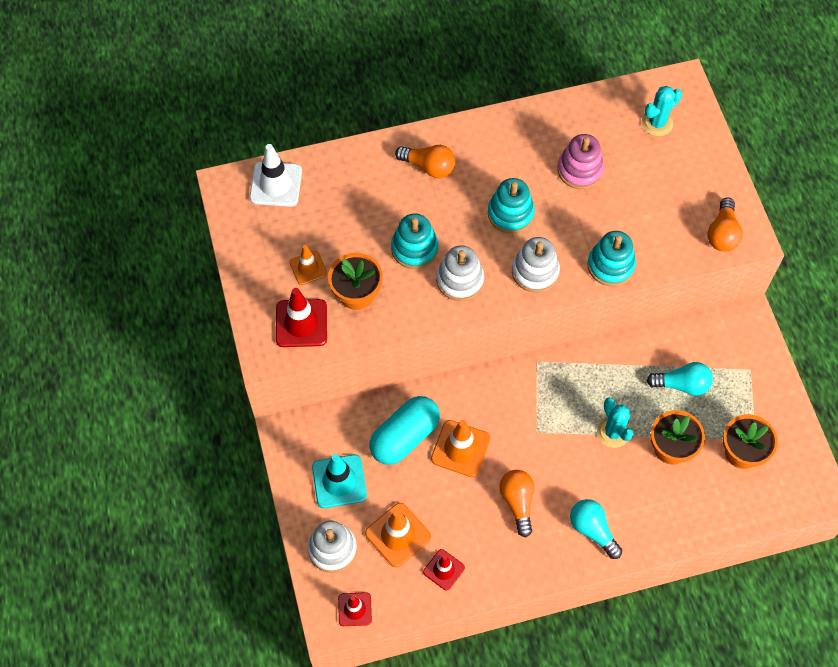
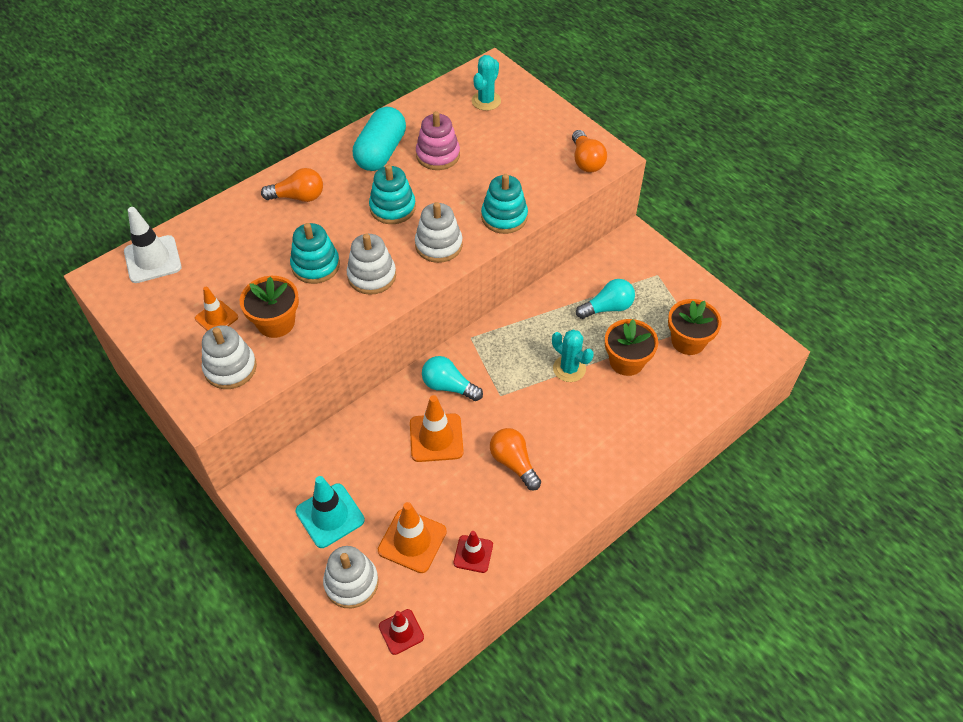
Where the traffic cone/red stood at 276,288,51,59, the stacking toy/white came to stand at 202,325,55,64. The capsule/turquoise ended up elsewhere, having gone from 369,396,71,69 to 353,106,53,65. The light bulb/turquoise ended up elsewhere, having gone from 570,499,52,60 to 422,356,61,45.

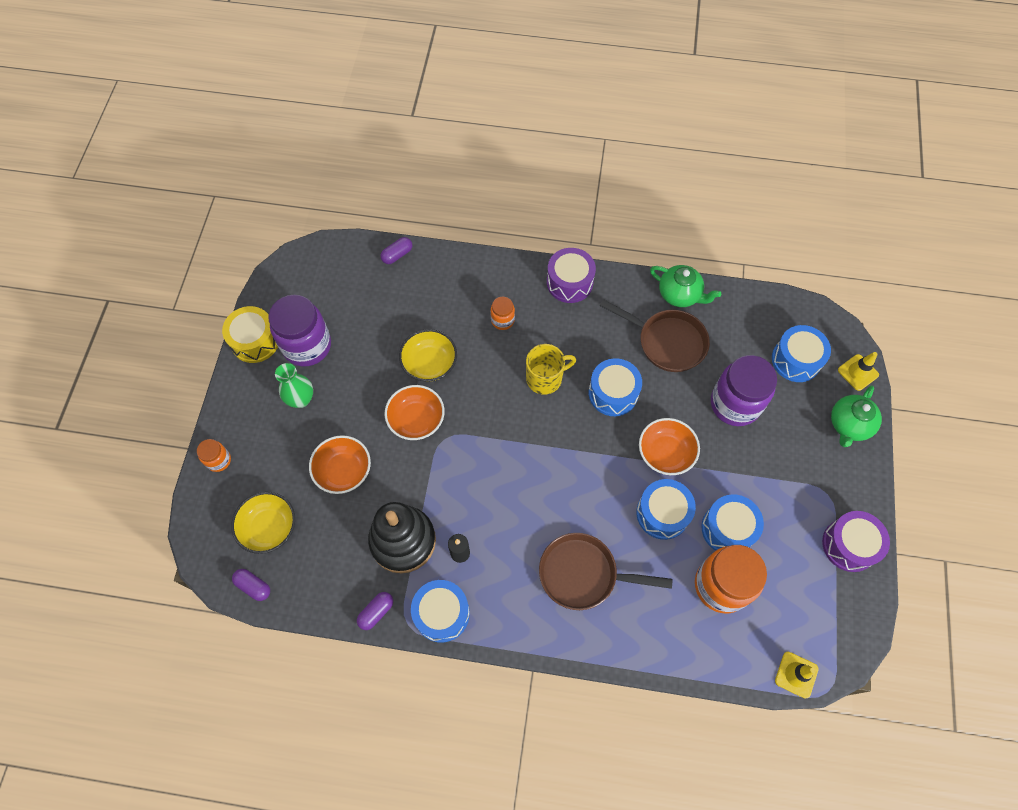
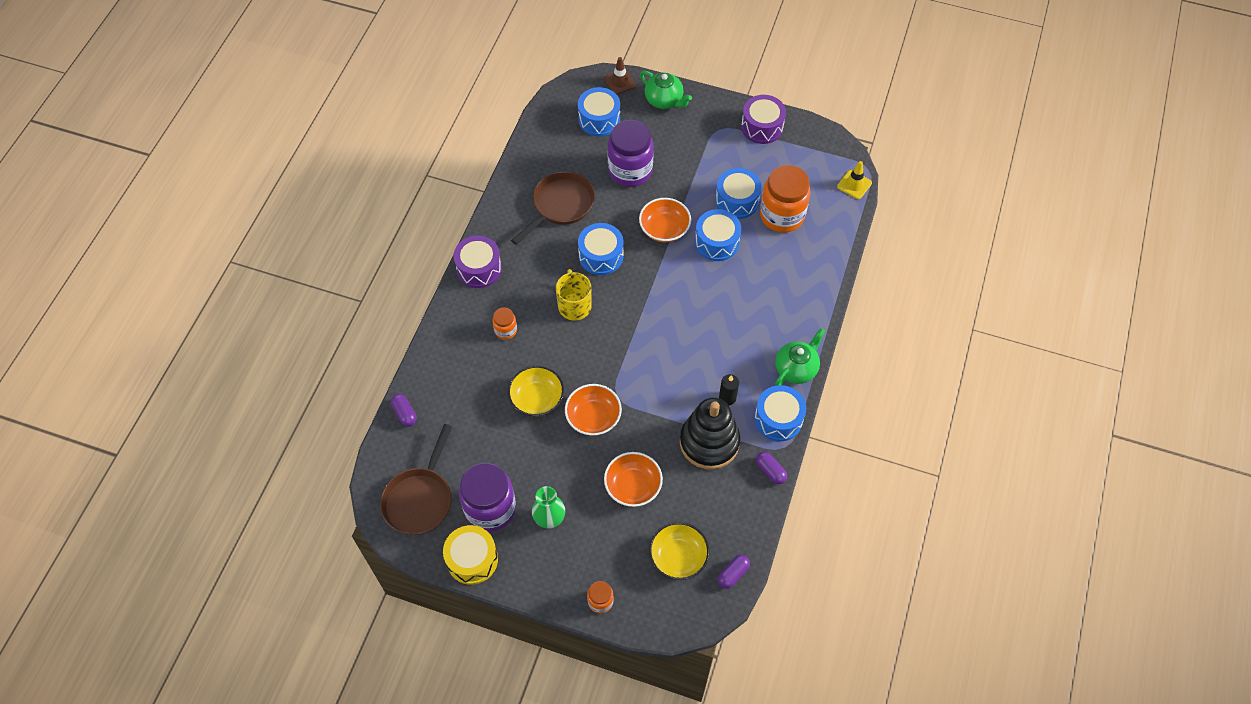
The pan/brown ended up elsewhere, having gone from 539,533,134,77 to 380,424,72,111. The teapot/green ended up elsewhere, having gone from 650,265,71,42 to 775,328,50,58. What was the traffic cone/yellow at 838,352,41,39 turned into the traffic cone/brown at 604,57,32,38.

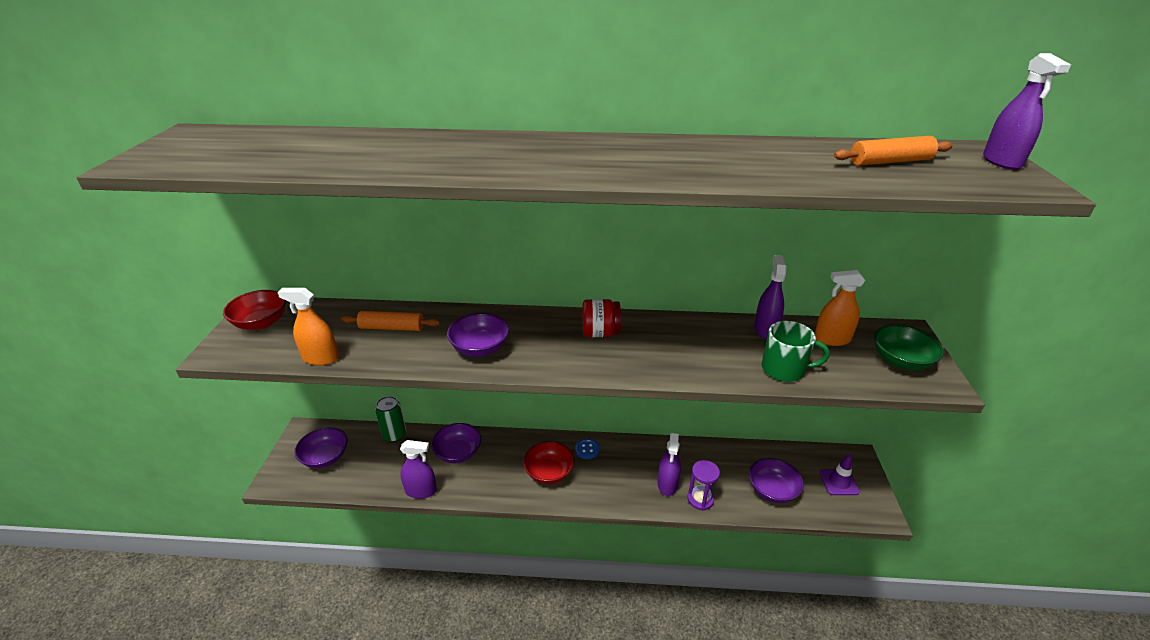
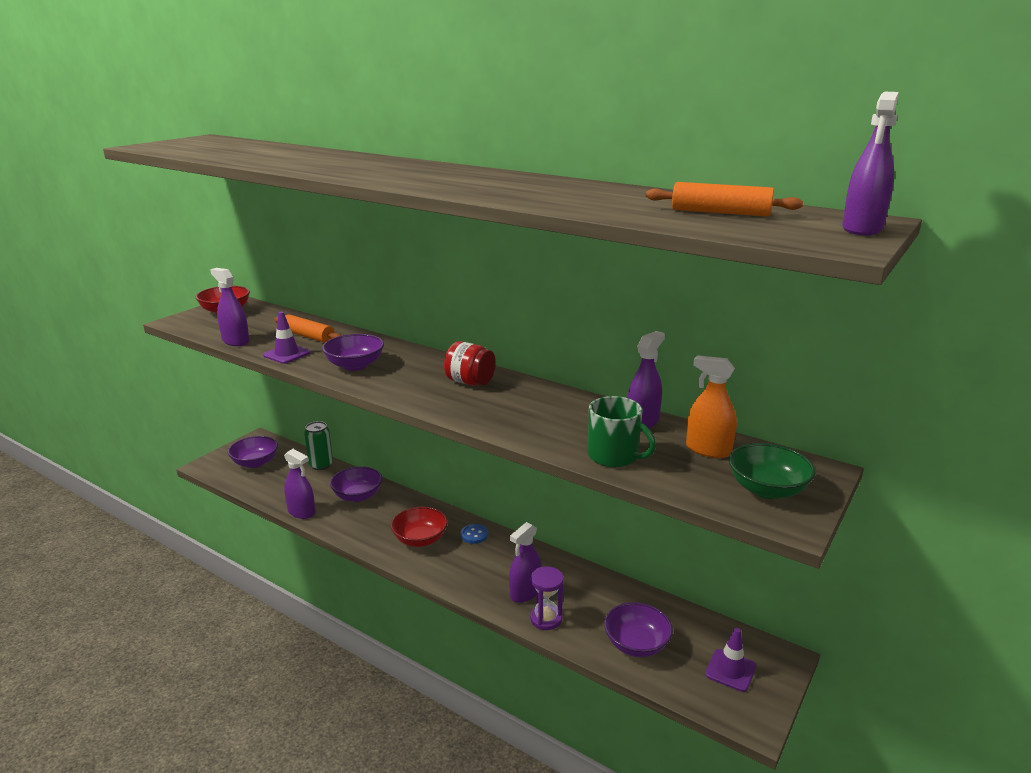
What was the spray bottle/orange at 277,288,62,78 turned into the spray bottle/purple at 210,268,39,78. The second view gained the traffic cone/purple at 263,312,47,52.

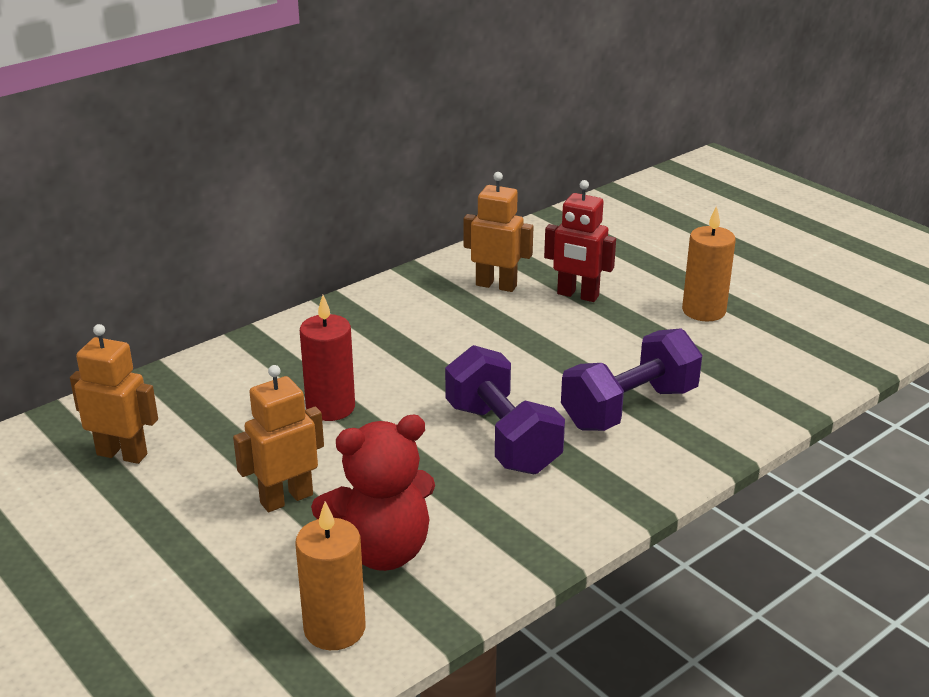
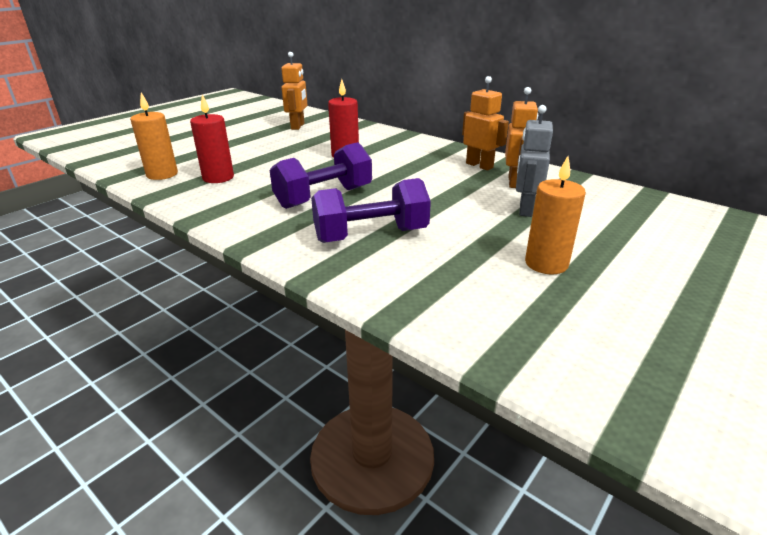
The robot/orange ended up elsewhere, having gone from 233,365,91,147 to 462,76,47,94. Where the teddy bear/red stood at 311,415,124,156, the candle/red came to stand at 190,95,44,88. What was the robot/red at 544,180,72,122 turned into the robot/grey at 516,105,37,112. The dumbbell/purple at 561,328,141,103 ended up facing another way, 60 degrees counterclockwise from before.

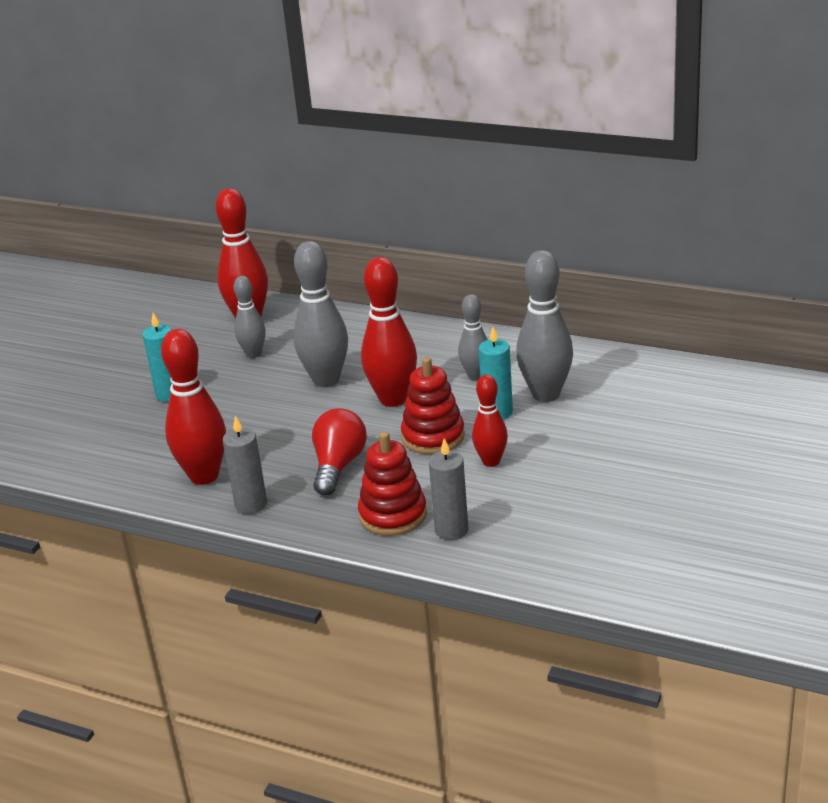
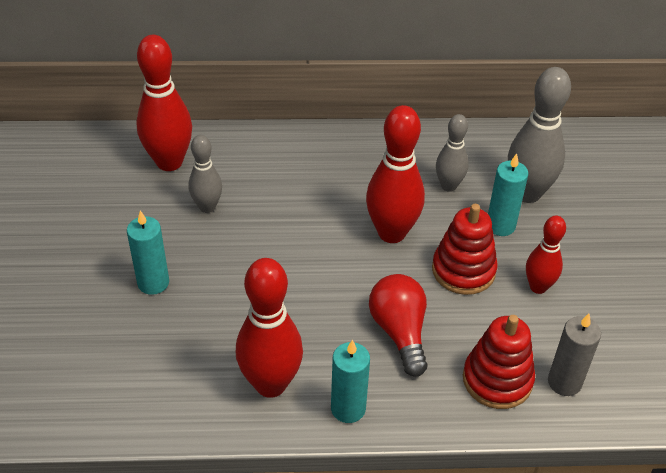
What was the candle/grey at 223,416,44,98 turned into the candle/turquoise at 331,340,39,83. The second view lost the bowling pin/grey at 294,241,54,146.

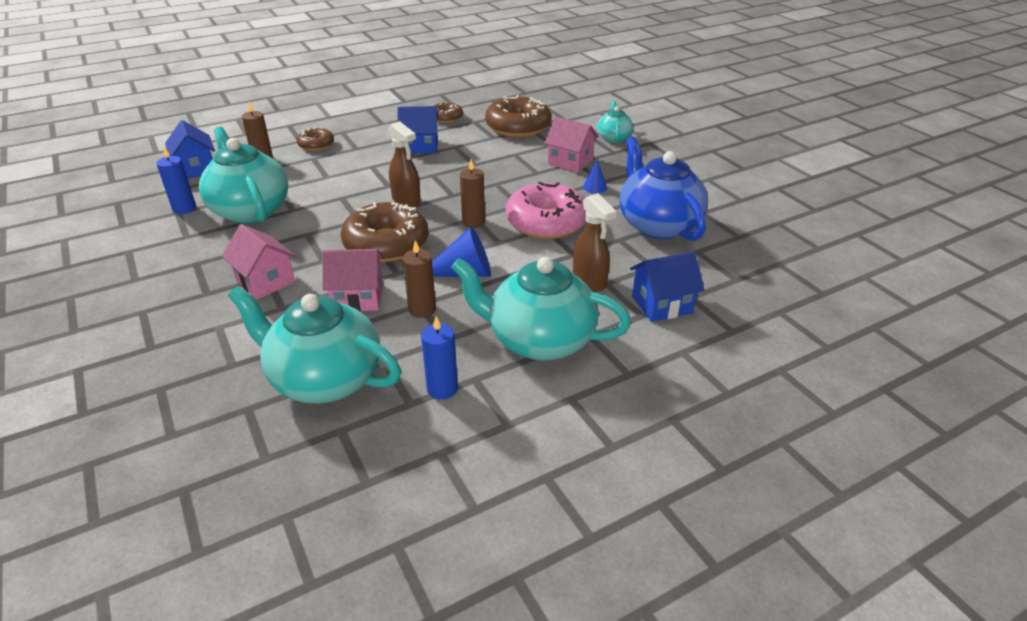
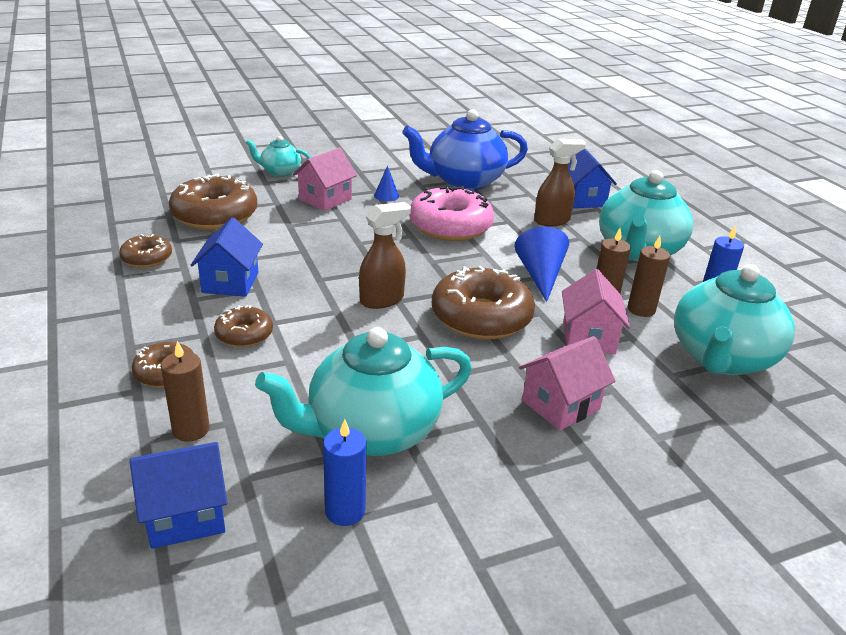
The candle/brown ended up elsewhere, having gone from 460,159,25,69 to 628,236,42,81. The second view gained the donut/brown at 214,305,59,42.

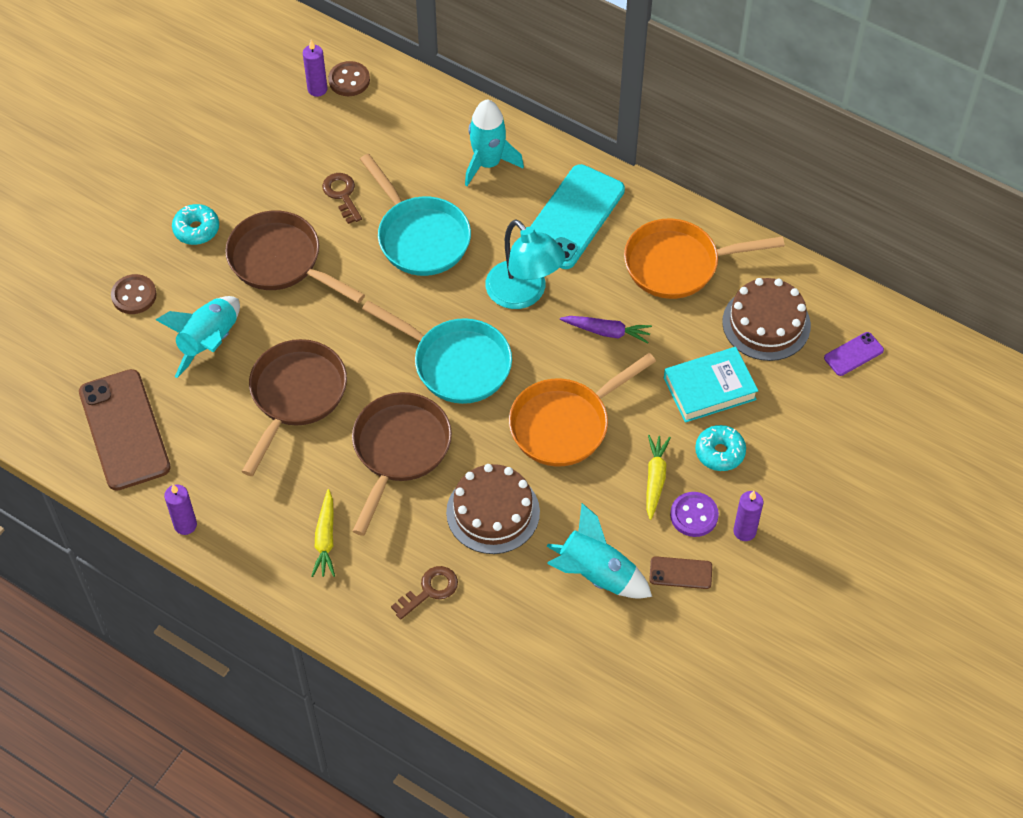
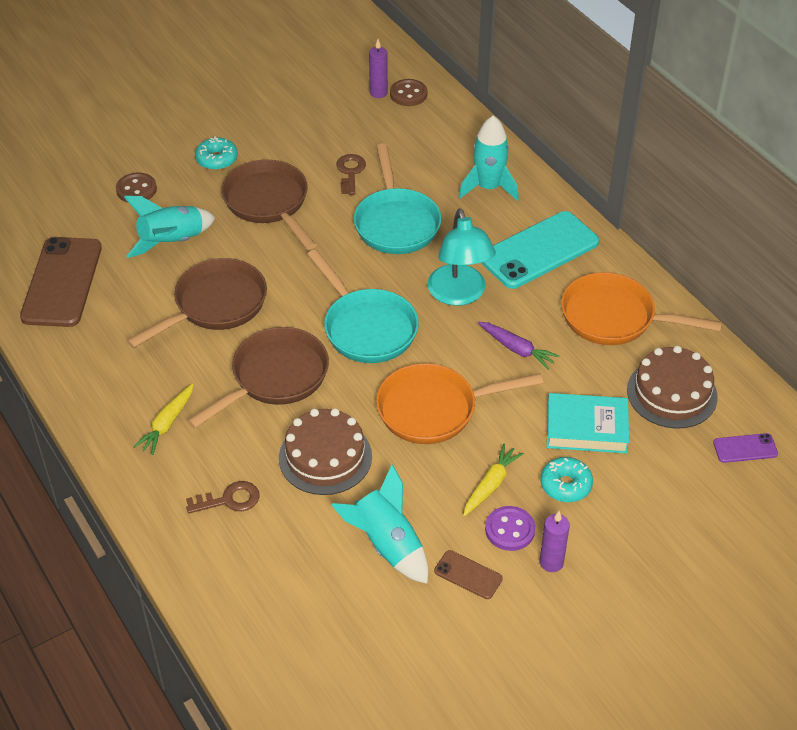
The second view lost the candle/purple at 164,484,33,51.

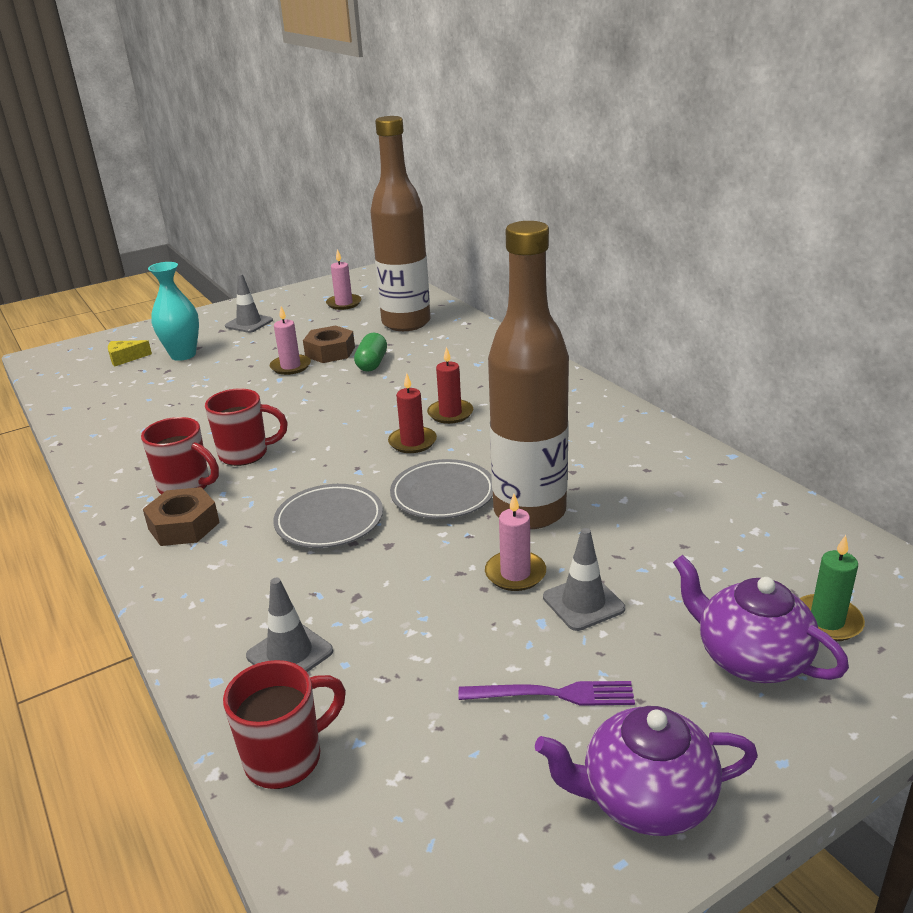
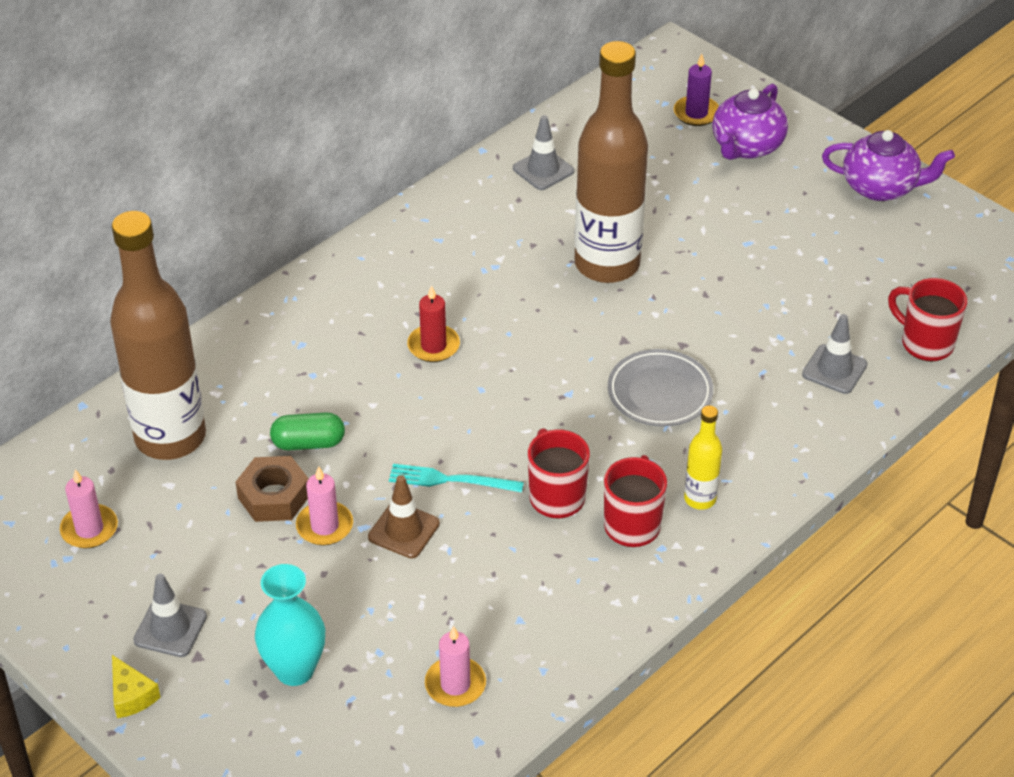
The cheese/yellow ended up elsewhere, having gone from 108,340,44,27 to 112,655,49,63. Where the nut/brown stood at 143,487,77,59, the bottle/yellow came to stand at 684,406,38,104. The second view lost the candle/red at 388,373,49,80. The second view lost the plate/grey at 390,459,103,60. The second view lost the fork/purple at 458,681,177,25. The candle/pink ended up elsewhere, having gone from 485,494,61,97 to 425,626,61,81. The teapot/purple at 535,706,223,130 ended up facing another way, 60 degrees counterclockwise from before. The traffic cone/grey ended up elsewhere, having gone from 543,528,82,103 to 513,115,61,75. What was the candle/green at 799,535,66,106 turned into the candle/purple at 674,54,45,72. The second view gained the traffic cone/brown at 368,475,72,83. The second view gained the fork/turquoise at 389,464,135,29.

